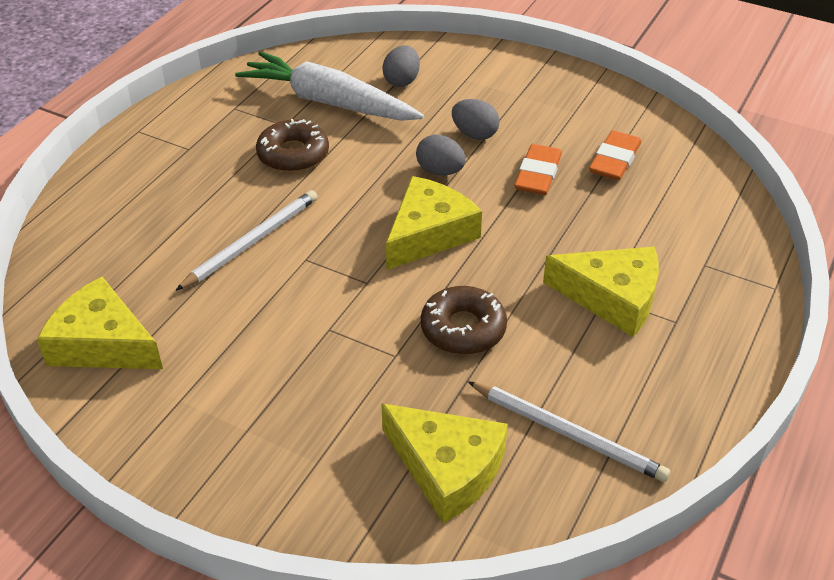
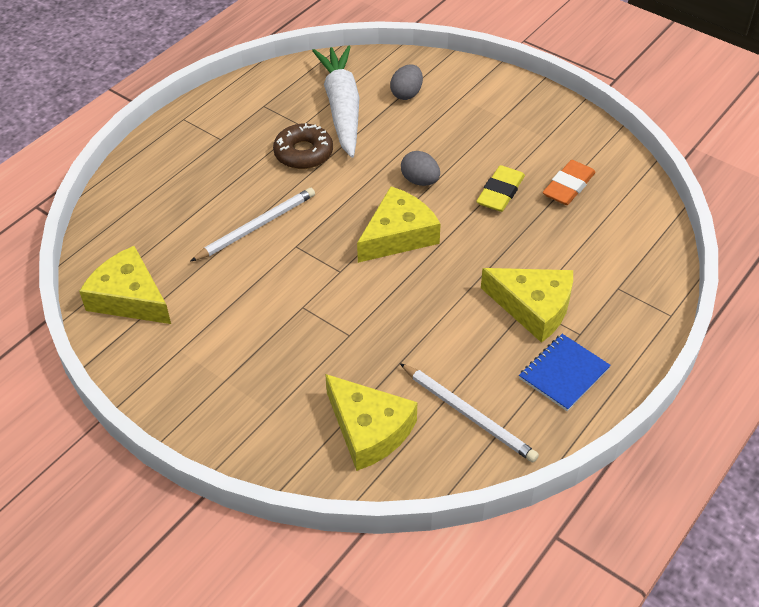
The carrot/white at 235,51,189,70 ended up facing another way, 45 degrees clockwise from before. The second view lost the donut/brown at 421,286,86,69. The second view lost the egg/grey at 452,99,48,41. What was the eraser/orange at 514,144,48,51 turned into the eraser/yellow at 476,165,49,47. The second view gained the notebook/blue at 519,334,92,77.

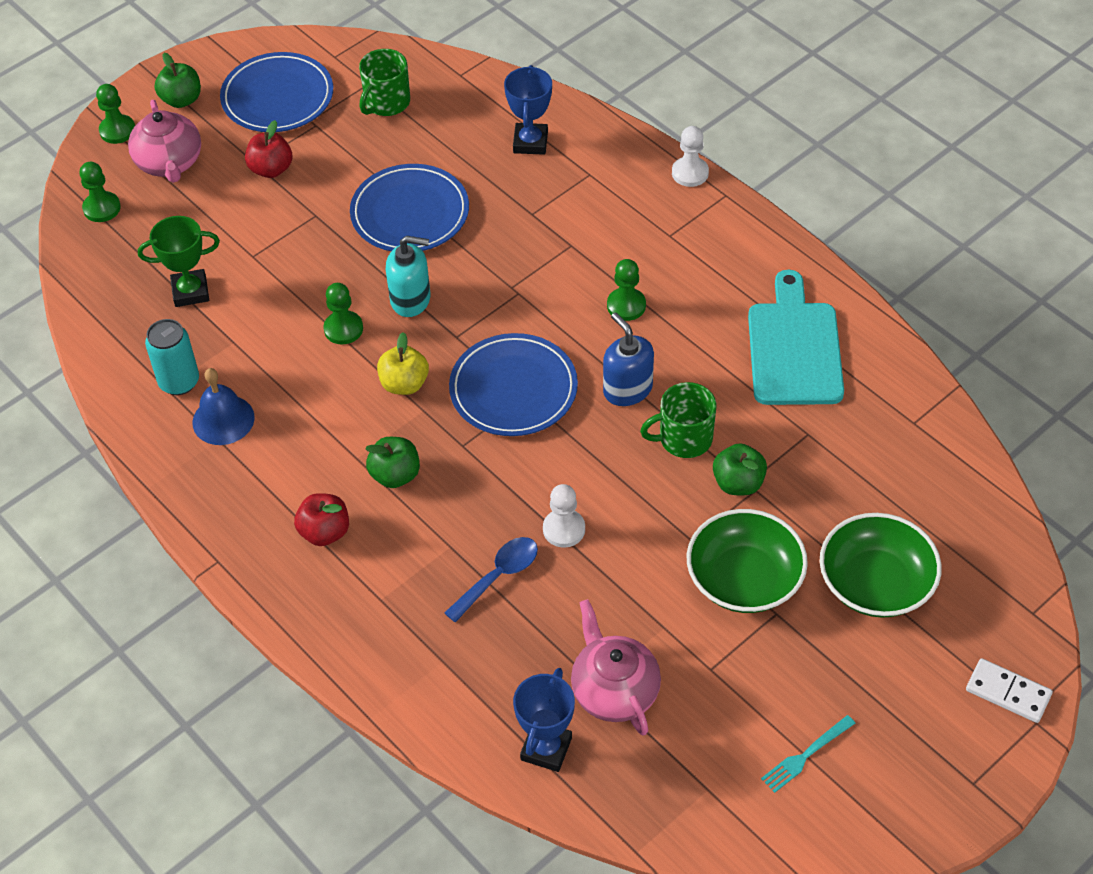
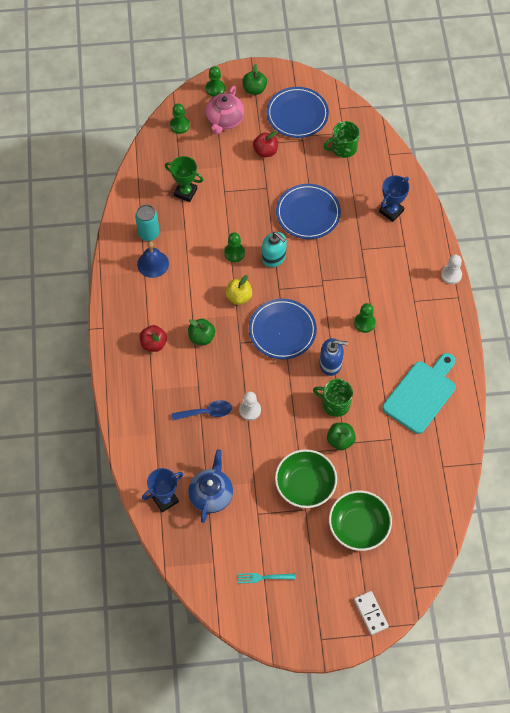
What was the teapot/pink at 571,599,90,137 turned into the teapot/blue at 188,449,45,74. The soap dispenser/blue at 603,312,51,94 ended up facing another way, 90 degrees clockwise from before.

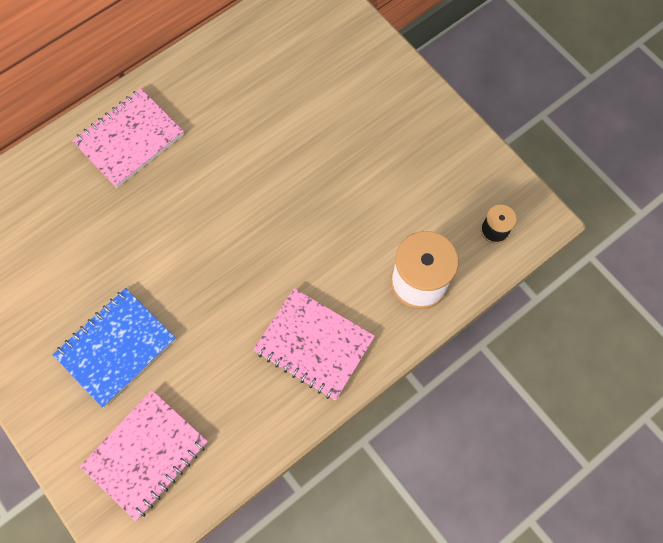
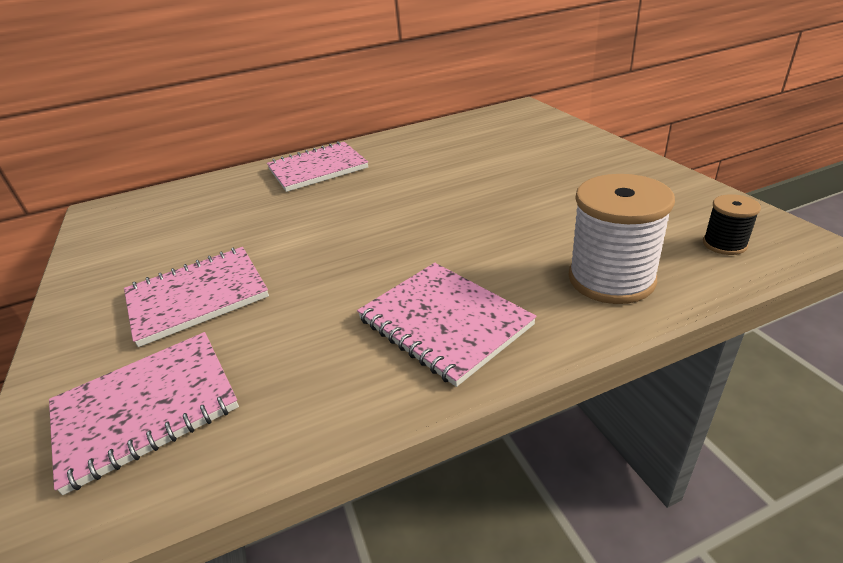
What was the notebook/blue at 53,288,123,120 turned into the notebook/pink at 124,247,145,100.

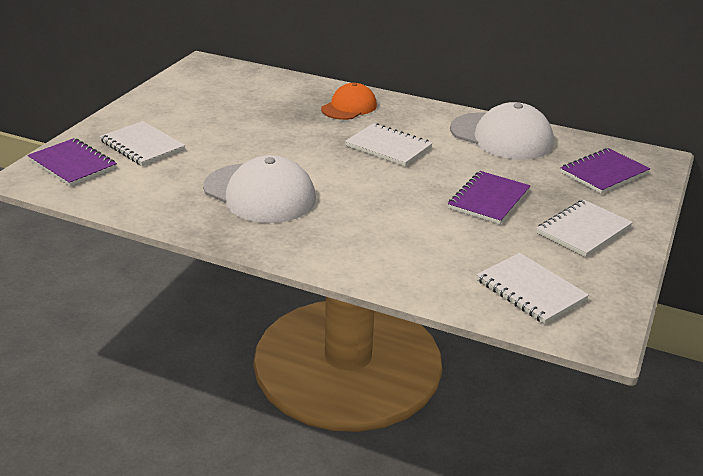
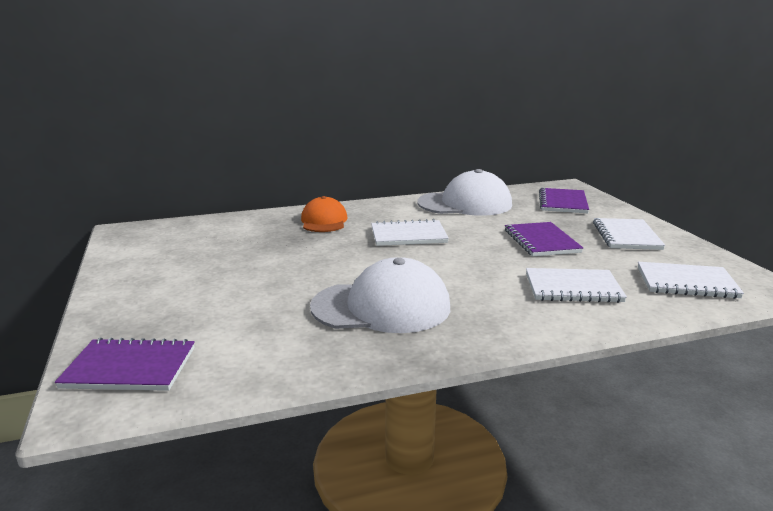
The notebook/white ended up elsewhere, having gone from 100,121,85,45 to 526,268,101,35.

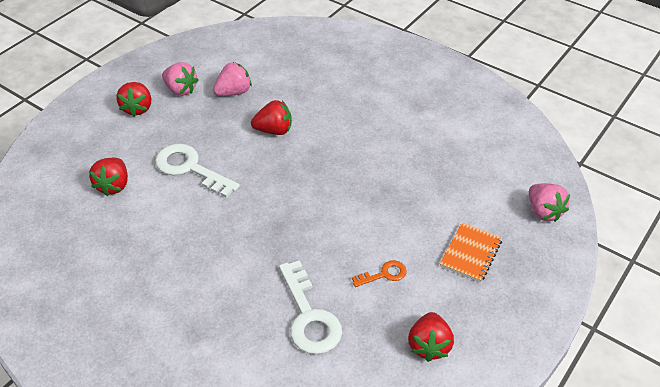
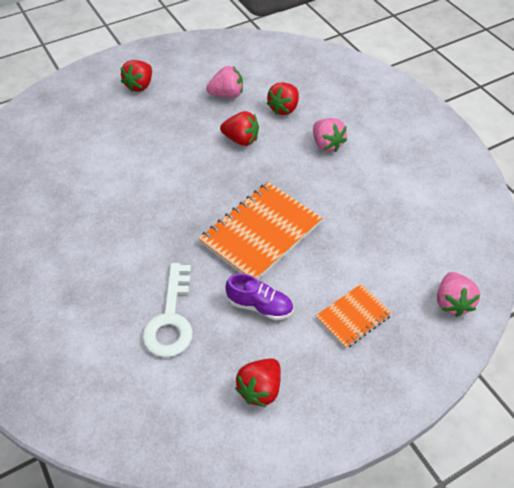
The strawberry/red ended up elsewhere, having gone from 89,158,39,38 to 266,82,33,33. The second view lost the key/white at 155,144,85,54. The strawberry/pink ended up elsewhere, having gone from 162,62,36,34 to 313,118,34,34. Where the key/orange stood at 352,260,55,27, the shoe/purple came to stand at 226,273,67,47. The second view gained the notebook/orange at 199,182,123,97.

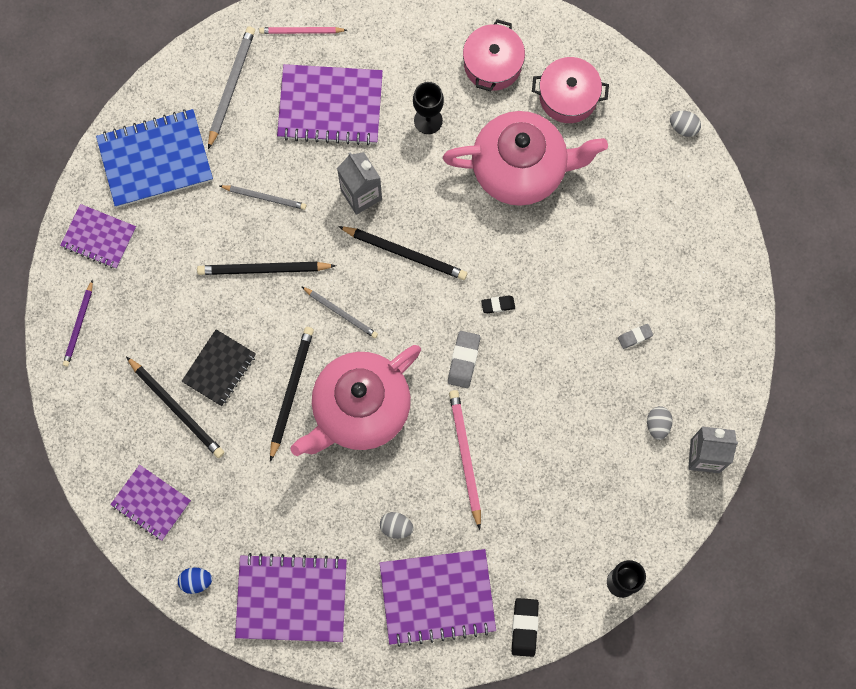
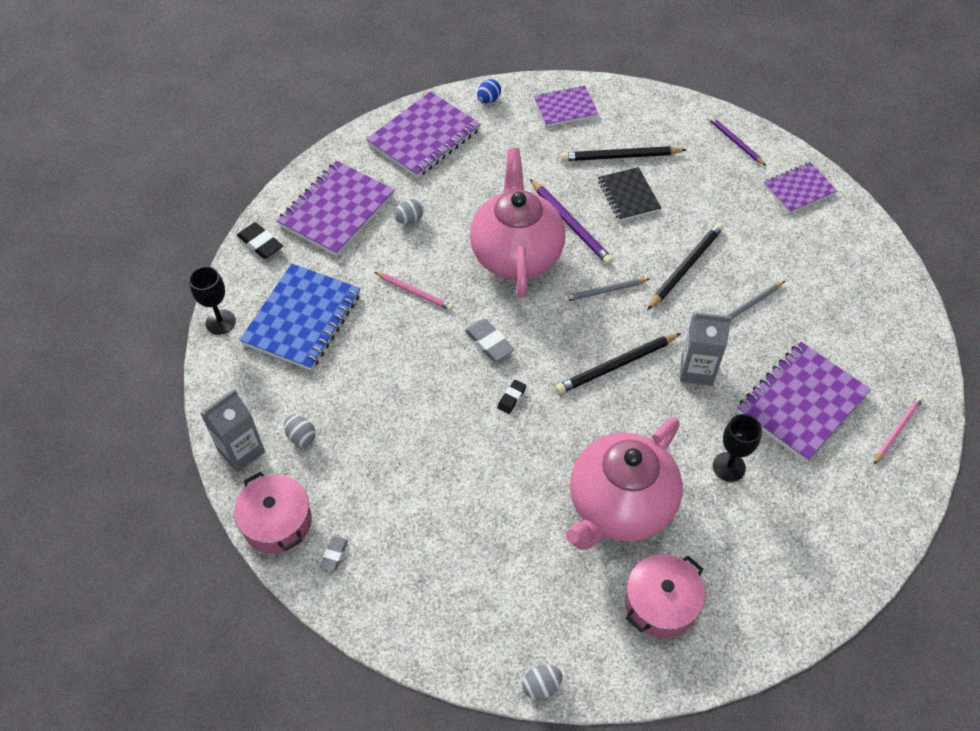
The notebook/blue ended up elsewhere, having gone from 96,109,117,99 to 239,264,121,106. The second view lost the pencil/grey at 208,27,47,122. What was the pencil/black at 270,327,44,135 turned into the pencil/purple at 530,179,83,86. The size of the pencil/pink at 449,390,32,140 changed by a factor of 0.66. The pot/pink ended up elsewhere, having gone from 463,19,62,72 to 234,472,78,81. The eraser/grey ended up elsewhere, having gone from 618,324,35,25 to 319,536,29,36.

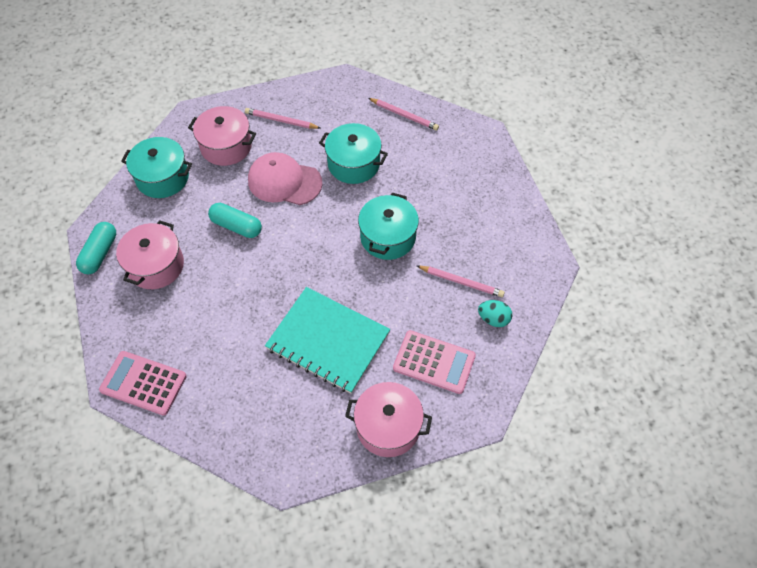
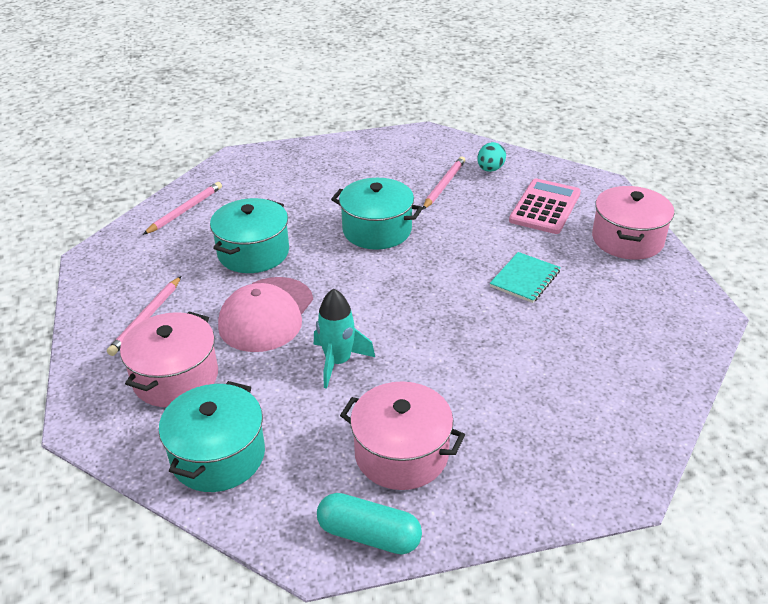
The second view lost the calculator/pink at 99,351,88,65. Where the capsule/turquoise stood at 208,203,54,35, the rocket/turquoise came to stand at 314,288,61,101. The size of the notebook/turquoise at 265,287,125,107 changed by a factor of 0.50.

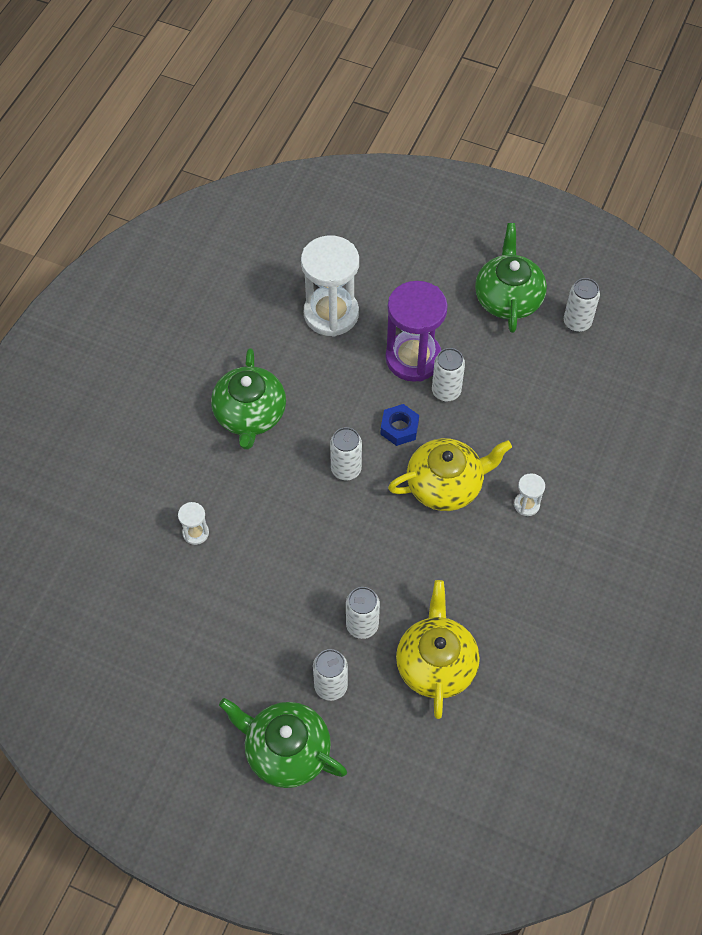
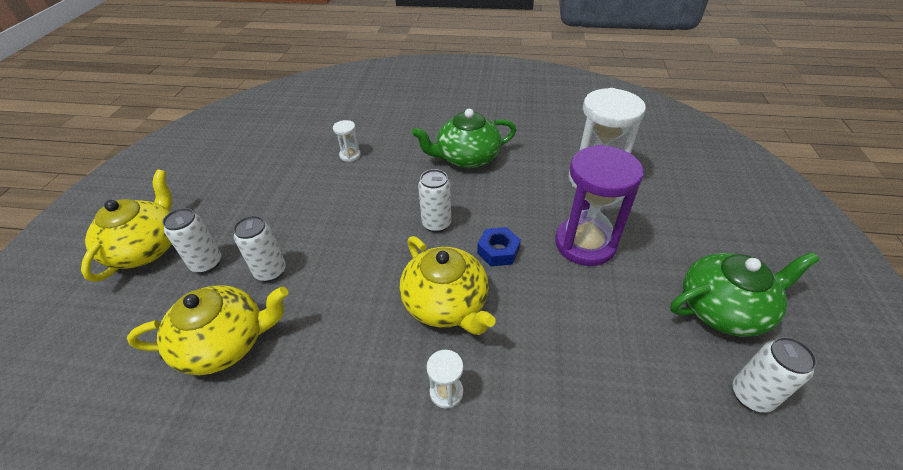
What was the teapot/green at 219,698,128,90 turned into the teapot/yellow at 81,170,91,112. The second view lost the can/white at 432,348,33,54.

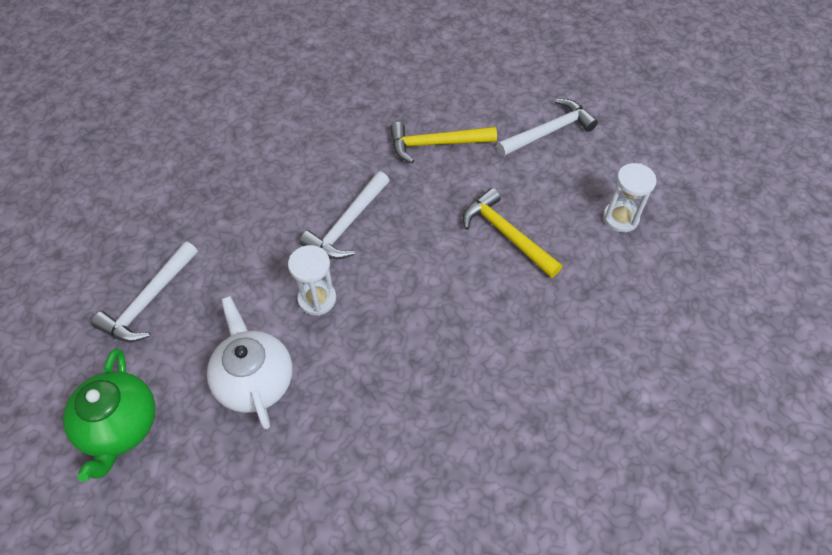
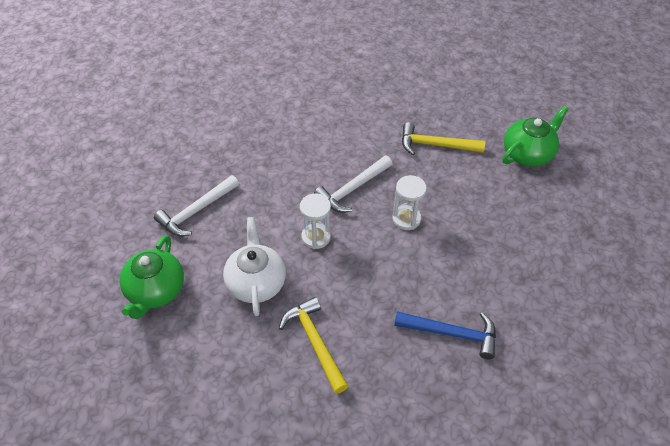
The hammer/yellow ended up elsewhere, having gone from 463,188,99,90 to 279,297,69,97. Where the hammer/white stood at 497,99,101,58, the teapot/green came to stand at 502,106,67,60. The hourglass/white ended up elsewhere, having gone from 603,163,54,69 to 392,175,35,55. The second view gained the hammer/blue at 394,311,102,48.

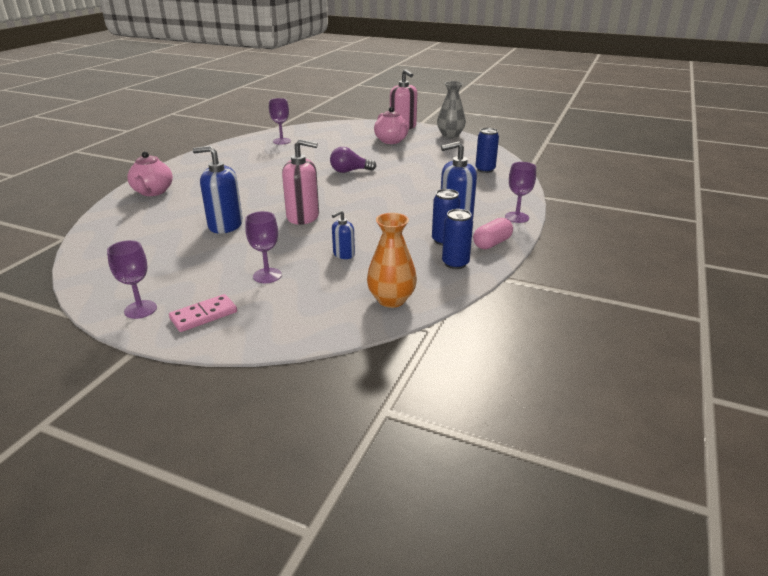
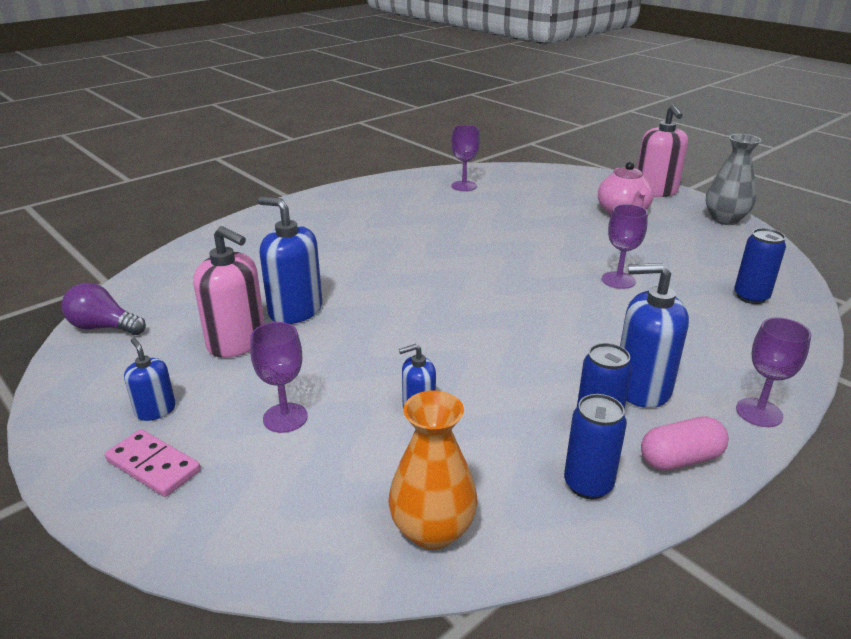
The goblet/purple ended up elsewhere, having gone from 107,240,50,79 to 602,204,46,85. The second view lost the teapot/pink at 127,151,46,45. The domino/pink at 169,294,68,38 ended up facing another way, 45 degrees clockwise from before. The soap dispenser/pink ended up elsewhere, having gone from 282,139,37,86 to 193,226,72,132. The light bulb/purple ended up elsewhere, having gone from 330,147,46,26 to 62,283,84,52. The second view gained the soap dispenser/blue at 124,338,52,83.

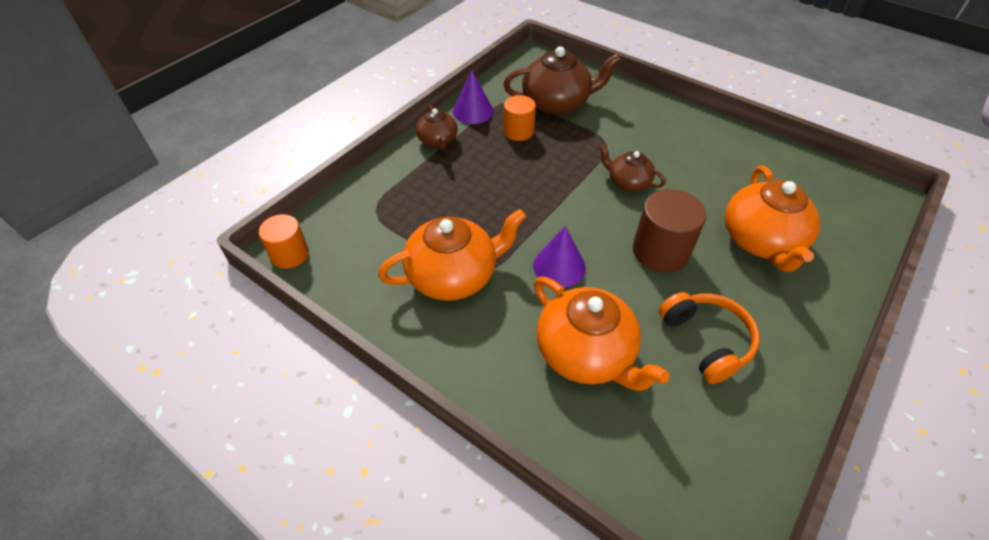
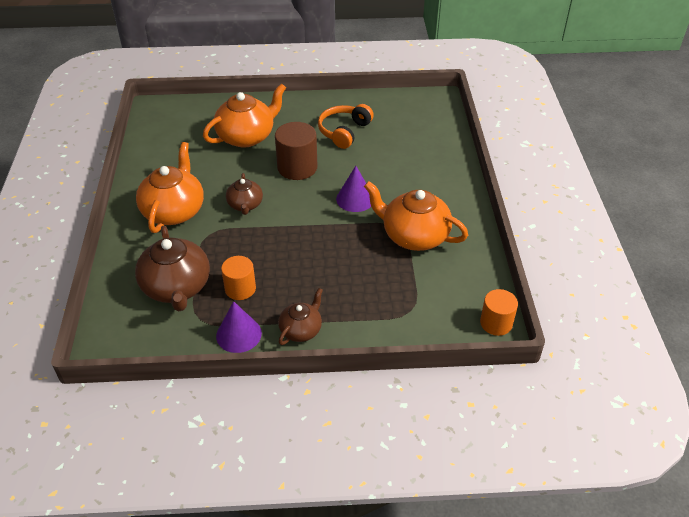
The teapot/brown at 503,46,118,69 ended up facing another way, 150 degrees counterclockwise from before. The teapot/orange ended up elsewhere, having gone from 534,277,136,114 to 136,142,68,91.

